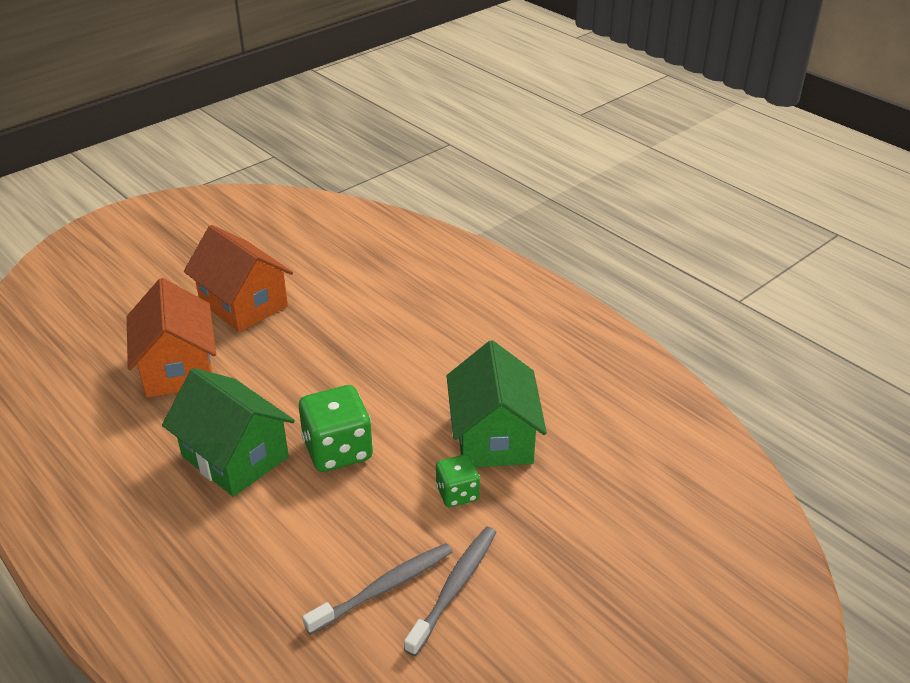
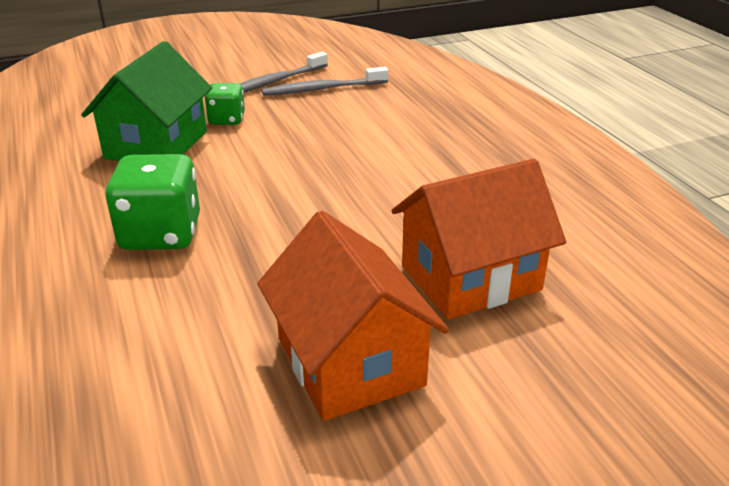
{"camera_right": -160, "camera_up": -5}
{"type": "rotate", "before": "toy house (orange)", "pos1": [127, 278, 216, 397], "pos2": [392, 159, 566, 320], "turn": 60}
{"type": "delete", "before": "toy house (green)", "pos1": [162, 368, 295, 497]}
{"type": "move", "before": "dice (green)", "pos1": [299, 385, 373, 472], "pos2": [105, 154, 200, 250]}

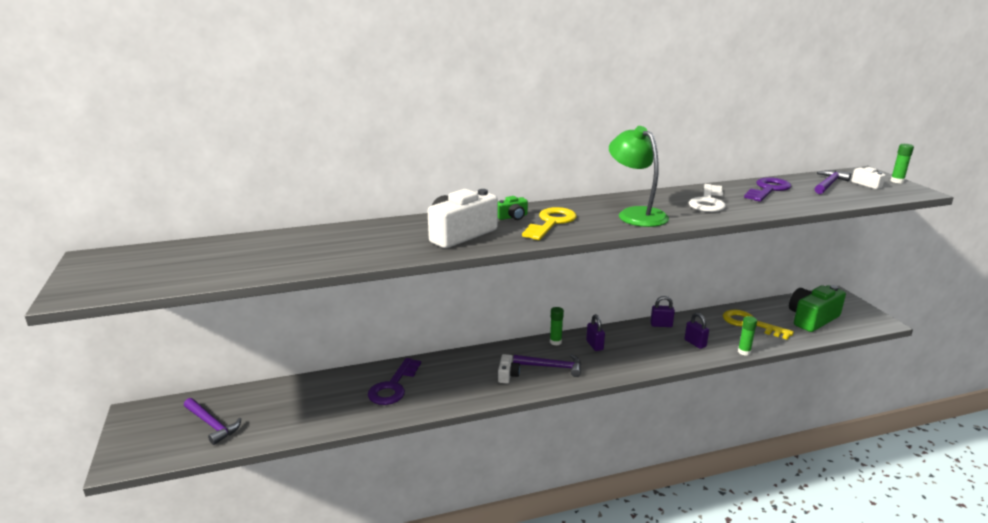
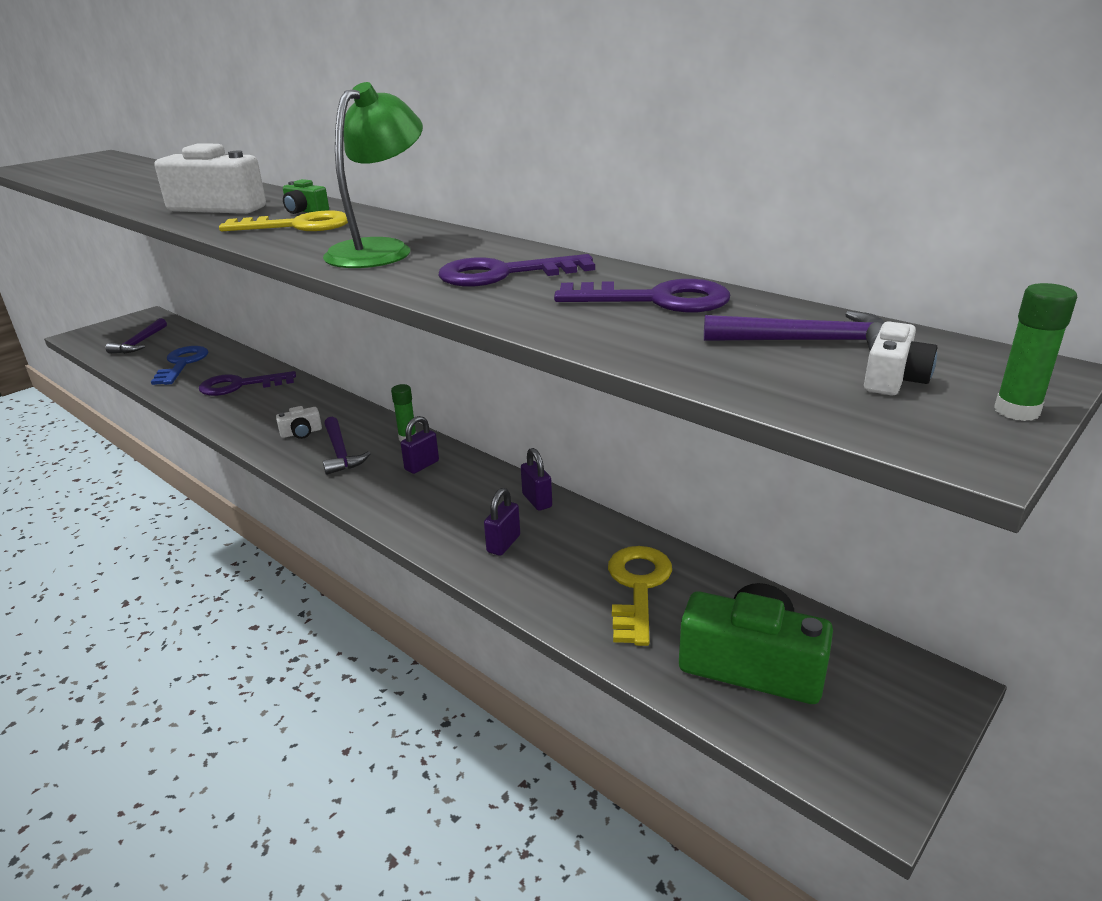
{"camera_right": 60, "camera_up": 5}
{"type": "recolor", "before": "latchkey (white)", "after": "latchkey (purple)", "pos1": [689, 184, 726, 212], "pos2": [438, 254, 595, 286]}
{"type": "delete", "before": "glue (green)", "pos1": [738, 316, 757, 356]}
{"type": "insert", "after": "latchkey (cobalt)", "pos2": [151, 346, 208, 385]}

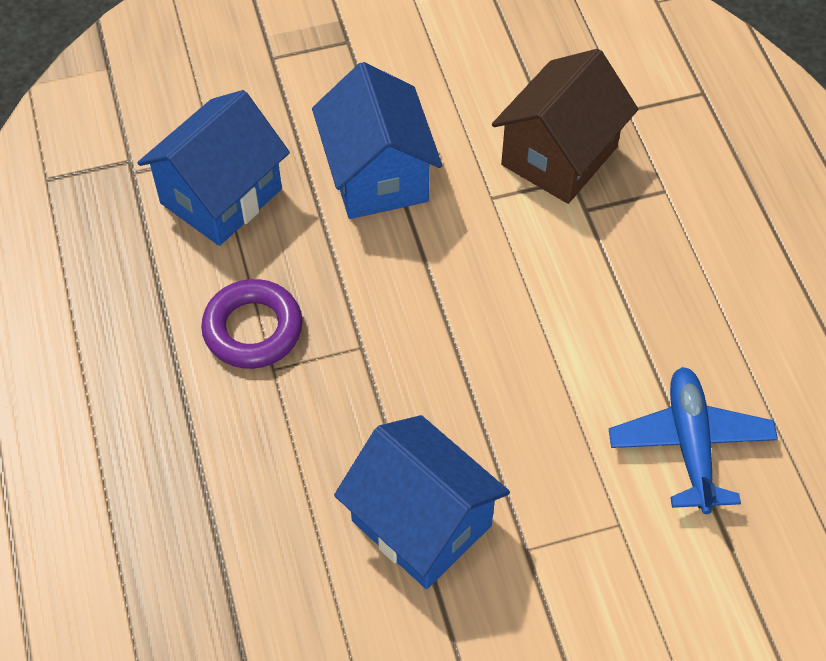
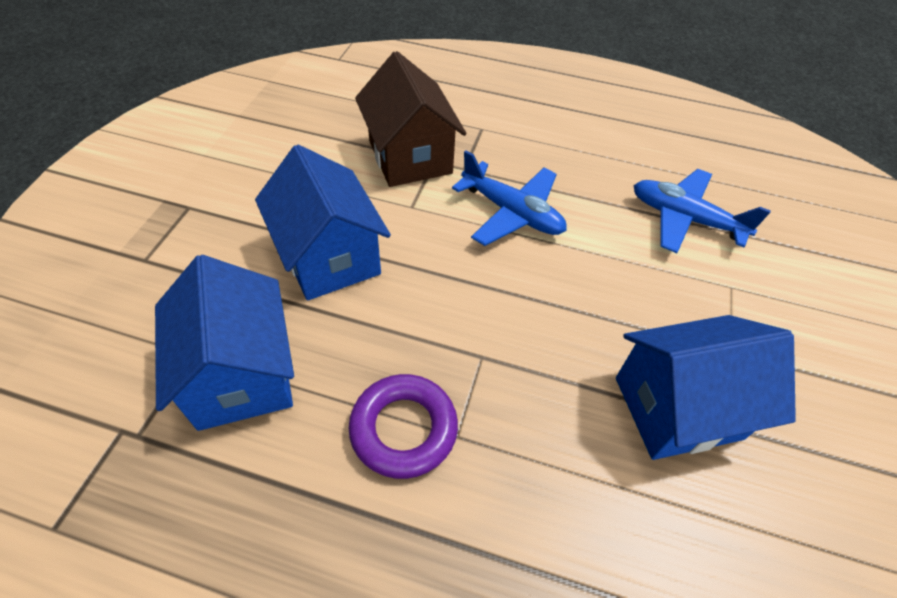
{"camera_right": -60, "camera_up": -5}
{"type": "rotate", "before": "toy house (cobalt)", "pos1": [312, 62, 442, 219], "pos2": [255, 145, 391, 301], "turn": 45}
{"type": "insert", "after": "plane (cobalt)", "pos2": [452, 150, 567, 246]}

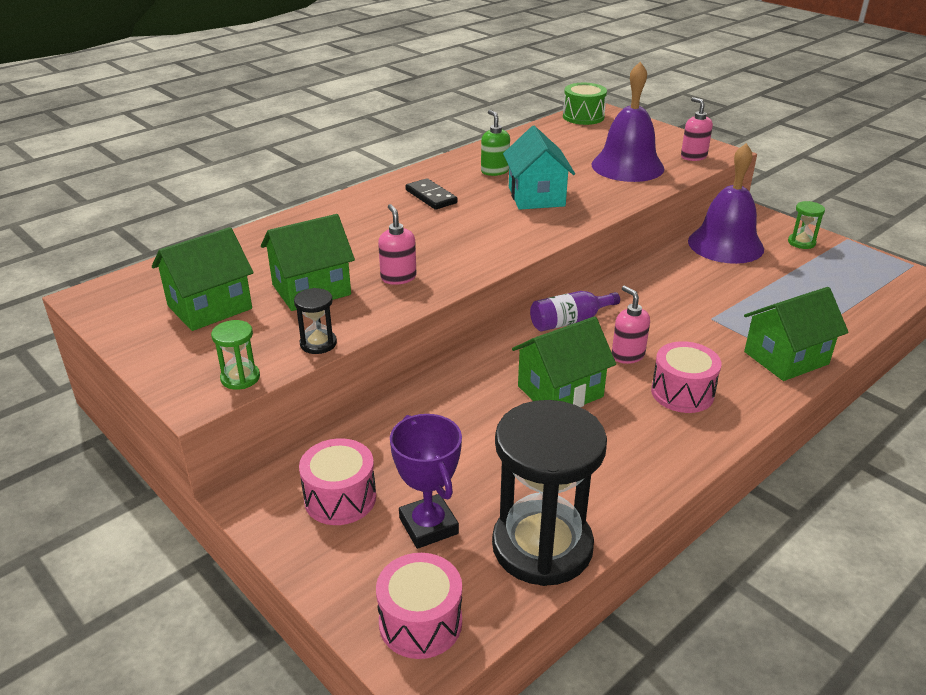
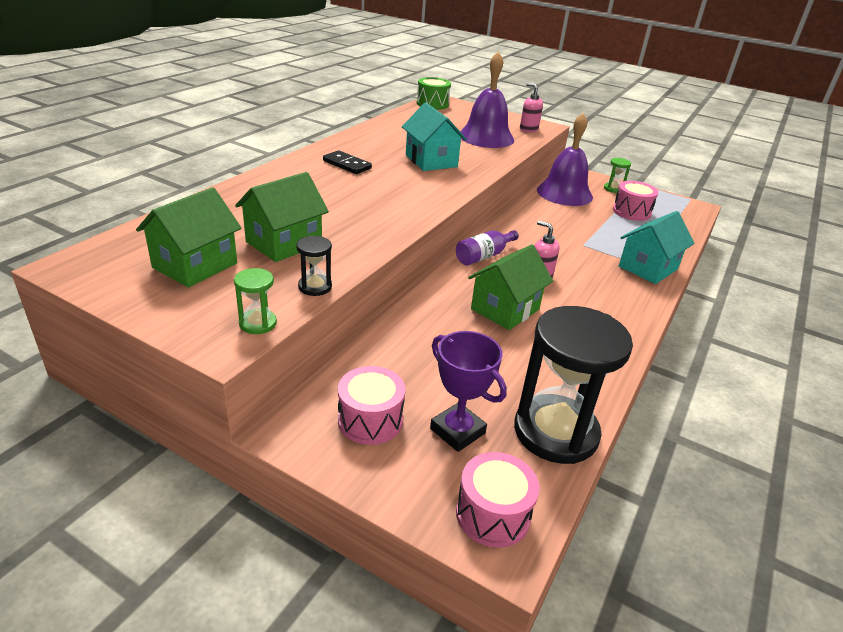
{"camera_right": -20, "camera_up": 0}
{"type": "delete", "before": "soap pump (rose-pink)", "pos1": [378, 204, 417, 285]}
{"type": "delete", "before": "soap pump (green)", "pos1": [481, 110, 510, 176]}
{"type": "move", "before": "drum (rose-pink)", "pos1": [651, 341, 721, 413], "pos2": [613, 181, 659, 221]}
{"type": "recolor", "before": "toy house (green)", "after": "toy house (turquoise)", "pos1": [744, 287, 849, 381], "pos2": [619, 211, 695, 284]}

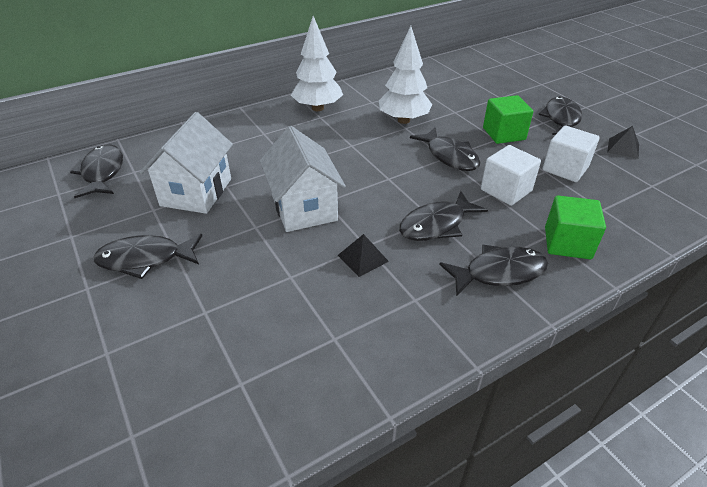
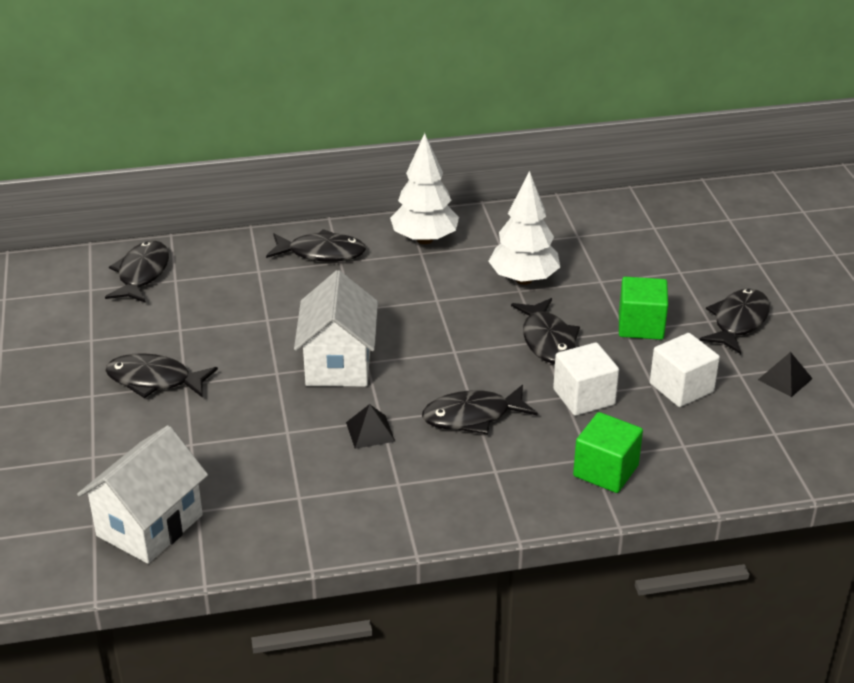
{"camera_right": 20, "camera_up": -5}
{"type": "move", "before": "toy house (white)", "pos1": [139, 112, 233, 214], "pos2": [77, 425, 208, 564]}
{"type": "move", "before": "fish (jet-black)", "pos1": [439, 245, 548, 296], "pos2": [266, 229, 366, 262]}

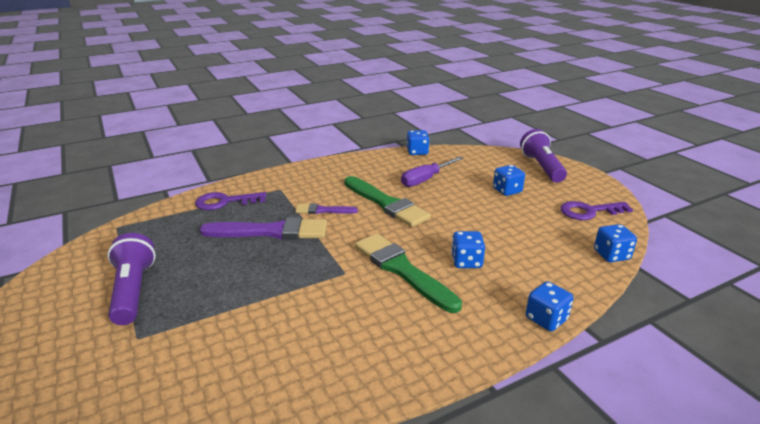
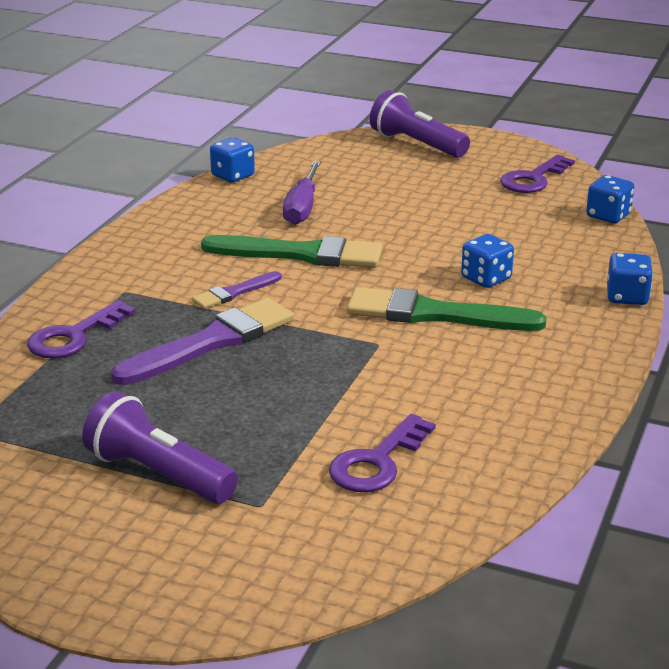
{"camera_right": -40, "camera_up": 0}
{"type": "delete", "before": "dice (cobalt)", "pos1": [493, 165, 525, 196]}
{"type": "insert", "after": "latchkey (purple)", "pos2": [329, 414, 436, 492]}

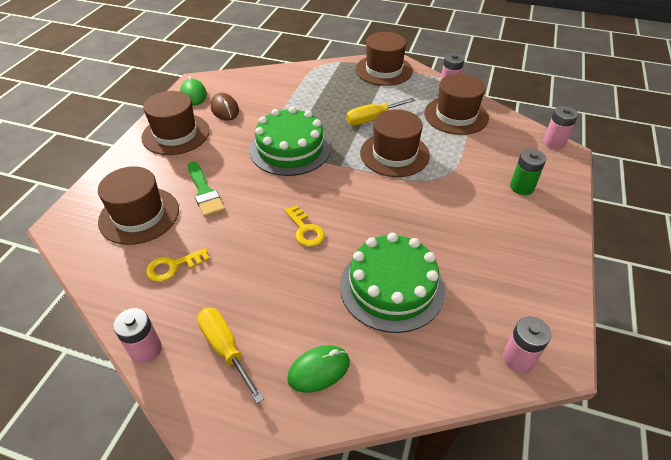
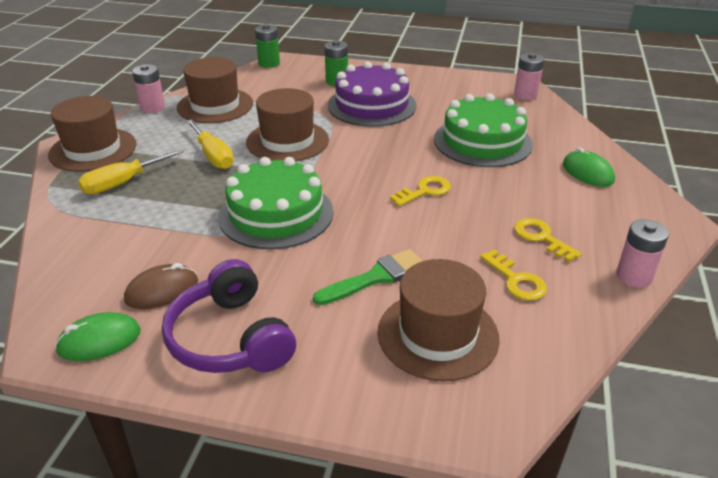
{"camera_right": -95, "camera_up": -10}
{"type": "replace", "before": "hat (russet)", "after": "over-ear headphones (purple)", "pos1": [141, 91, 210, 155], "pos2": [162, 259, 296, 373]}
{"type": "move", "before": "screwdriver (yellow)", "pos1": [197, 308, 264, 403], "pos2": [78, 149, 183, 195]}
{"type": "recolor", "before": "battery (rose-pink)", "after": "battery (green)", "pos1": [543, 106, 578, 149], "pos2": [255, 24, 280, 68]}
{"type": "insert", "after": "layer cake (purple)", "pos2": [328, 61, 417, 127]}
{"type": "insert", "after": "latchkey (yellow)", "pos2": [514, 218, 582, 262]}

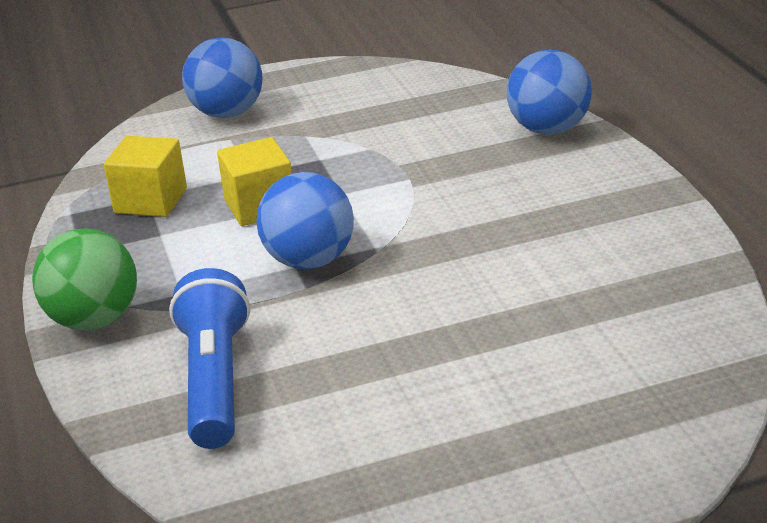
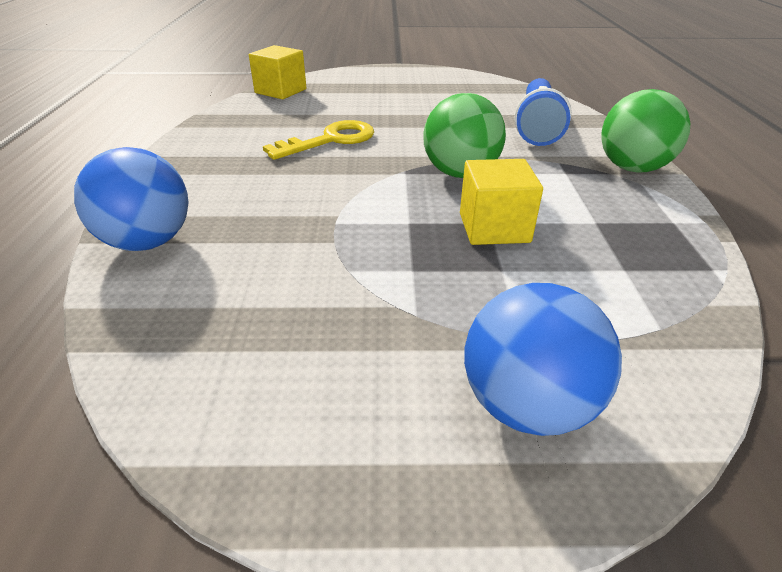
{"camera_right": -165, "camera_up": 5}
{"type": "move", "before": "cube (yellow)", "pos1": [104, 136, 187, 217], "pos2": [249, 45, 306, 99]}
{"type": "recolor", "before": "ball (cobalt)", "after": "ball (green)", "pos1": [256, 172, 354, 269], "pos2": [423, 93, 506, 178]}
{"type": "insert", "after": "latchkey (yellow)", "pos2": [263, 120, 374, 160]}

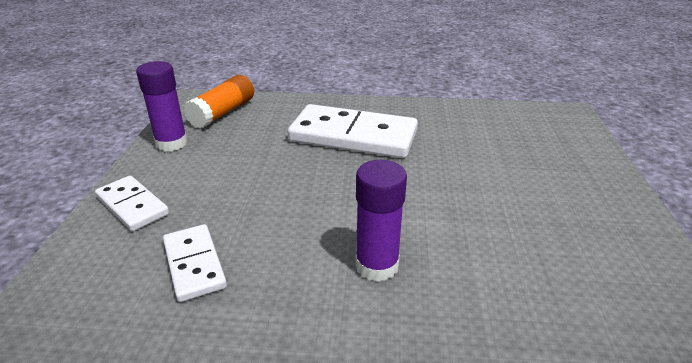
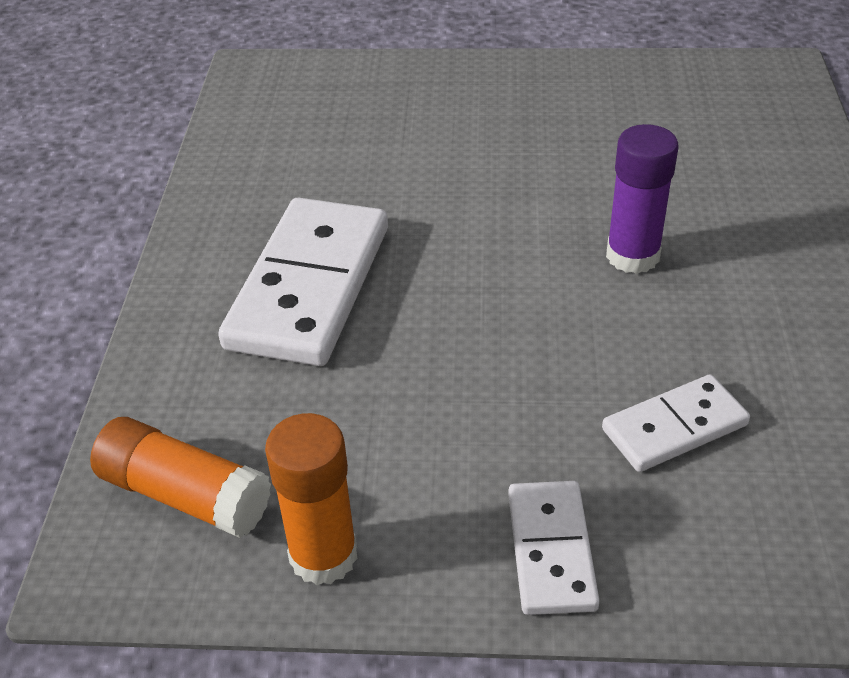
{"camera_right": -90, "camera_up": 10}
{"type": "rotate", "before": "domino tile (white)", "pos1": [95, 176, 169, 231], "pos2": [508, 481, 600, 615], "turn": -45}
{"type": "recolor", "before": "glue (purple)", "after": "glue (orange)", "pos1": [136, 61, 188, 151], "pos2": [265, 413, 357, 585]}

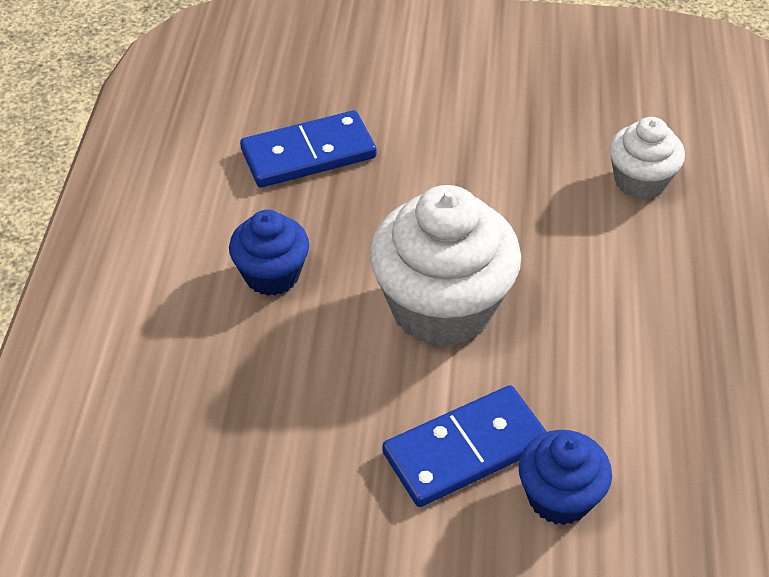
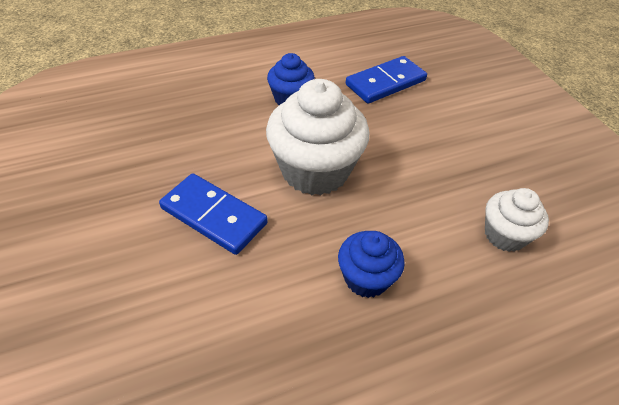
{"camera_right": 60, "camera_up": 0}
{"type": "rotate", "before": "domino tile (cobalt)", "pos1": [240, 110, 377, 187], "pos2": [346, 56, 427, 104], "turn": -75}
{"type": "move", "before": "cupcake (cobalt)", "pos1": [519, 430, 612, 525], "pos2": [338, 231, 405, 298]}

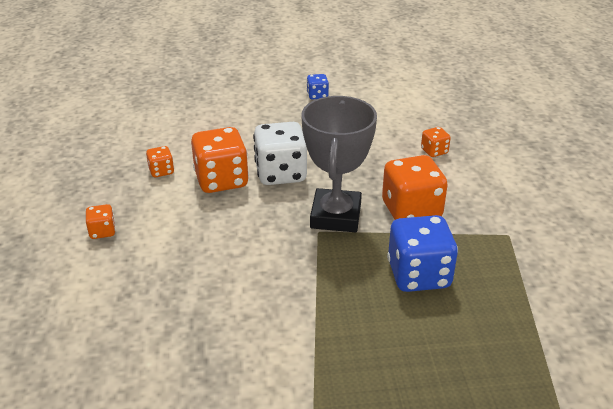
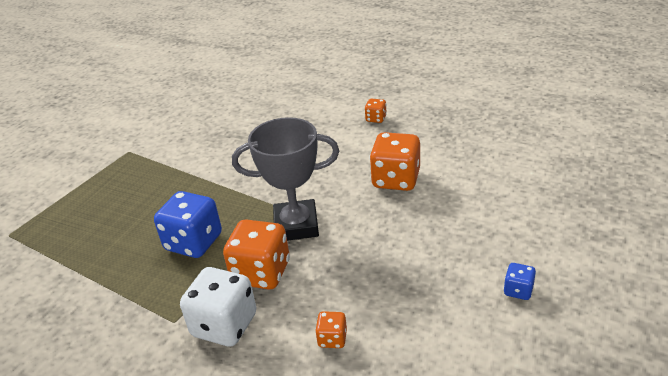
{"camera_right": 125, "camera_up": 0}
{"type": "delete", "before": "dice (orange)", "pos1": [146, 146, 174, 177]}
{"type": "move", "before": "dice (white)", "pos1": [253, 122, 307, 185], "pos2": [180, 267, 257, 346]}
{"type": "rotate", "before": "prize cup (gray)", "pos1": [301, 96, 377, 232], "pos2": [232, 117, 339, 241], "turn": -45}

